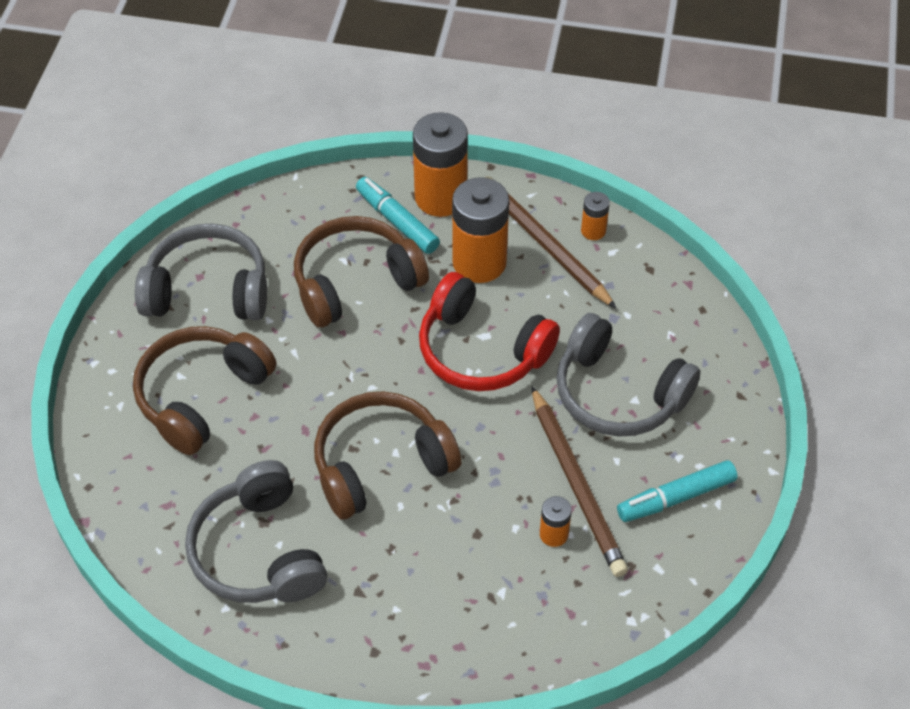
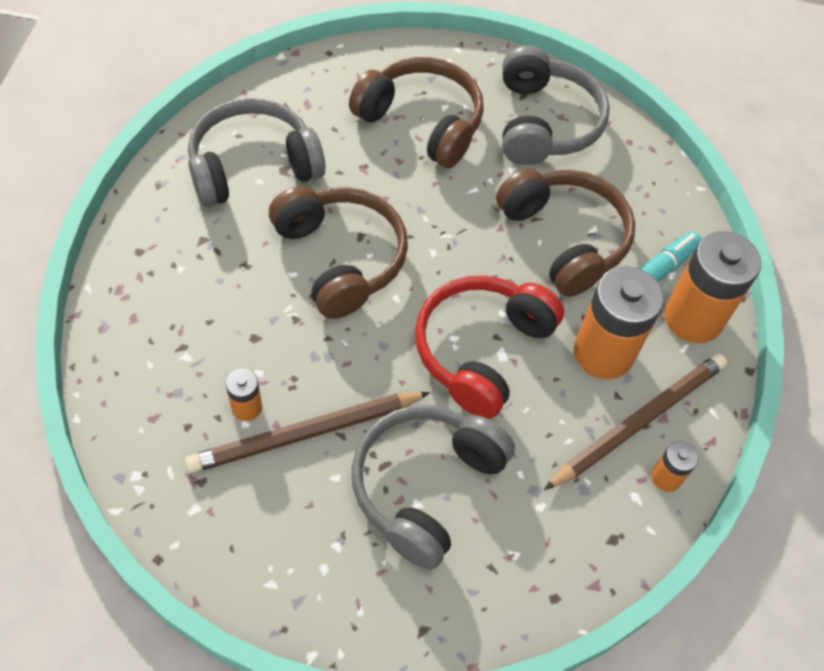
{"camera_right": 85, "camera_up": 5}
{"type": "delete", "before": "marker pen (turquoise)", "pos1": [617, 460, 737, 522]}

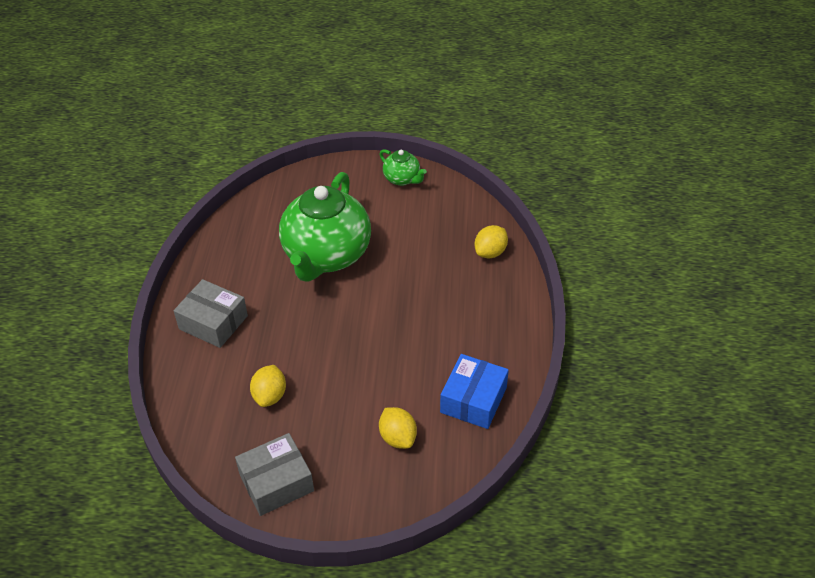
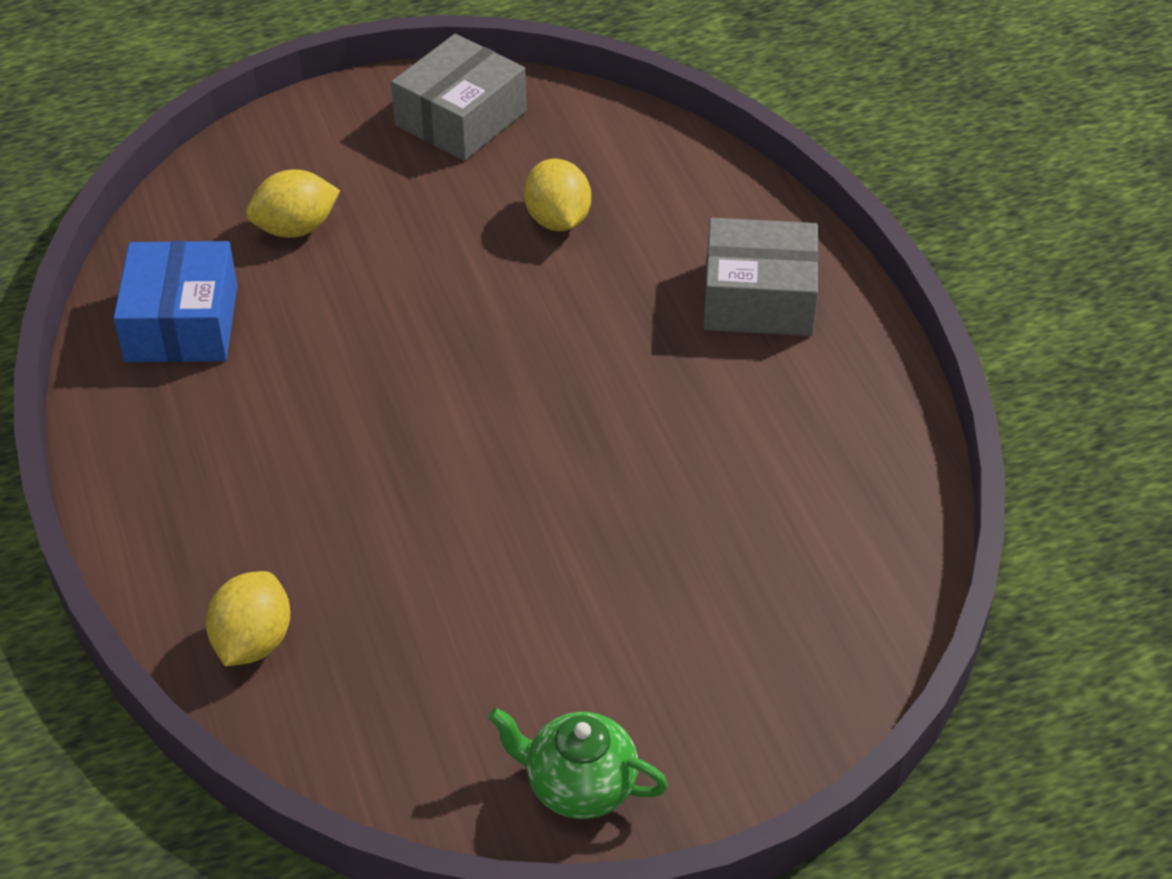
{"camera_right": 155, "camera_up": 0}
{"type": "delete", "before": "china teapot (green)", "pos1": [279, 172, 371, 282]}
{"type": "rotate", "before": "toy lemon (yellow)", "pos1": [379, 407, 417, 449], "pos2": [246, 169, 340, 238], "turn": -60}

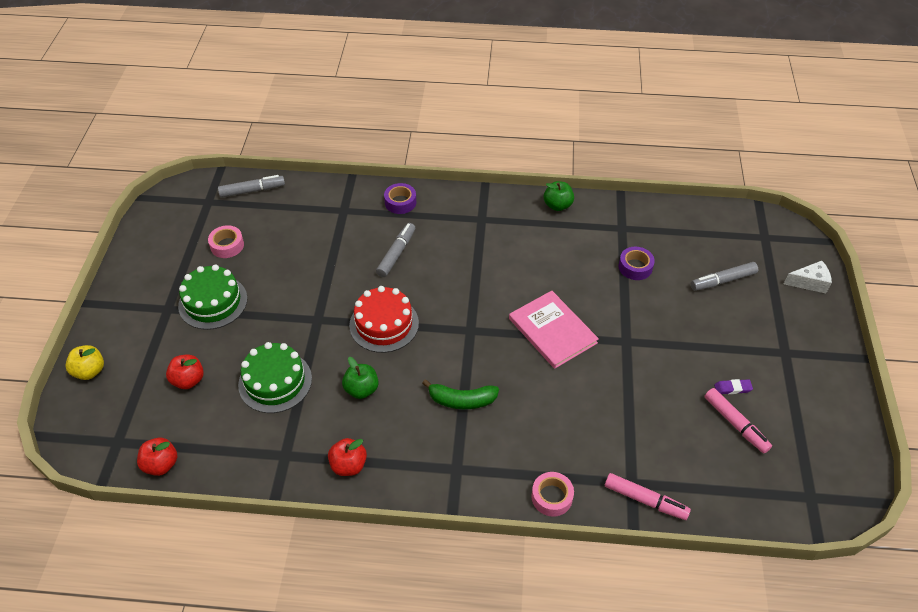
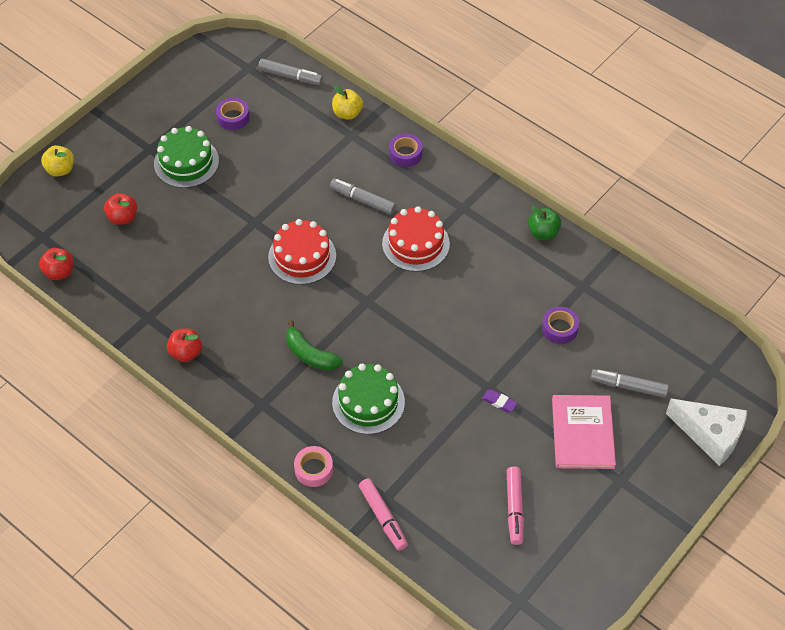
{"camera_right": 35, "camera_up": 5}
{"type": "recolor", "before": "sticky tape (rose-pink)", "after": "sticky tape (purple)", "pos1": [208, 225, 244, 258], "pos2": [216, 98, 250, 130]}
{"type": "move", "before": "layer cake (green)", "pos1": [238, 342, 312, 413], "pos2": [332, 364, 405, 434]}
{"type": "delete", "before": "apple (green)", "pos1": [342, 357, 379, 399]}
{"type": "rotate", "before": "marker pen (gray)", "pos1": [376, 223, 415, 277], "pos2": [330, 179, 396, 215], "turn": -120}
{"type": "move", "before": "hardback (rose-pink)", "pos1": [509, 291, 599, 369], "pos2": [552, 395, 616, 469]}
{"type": "move", "before": "eraser (purple)", "pos1": [714, 379, 753, 394], "pos2": [482, 389, 518, 412]}
{"type": "resize", "before": "cheese (white)", "pos1": [784, 261, 832, 293], "pos2": [666, 399, 747, 466], "scale": 1.66}
{"type": "insert", "after": "apple (yellow)", "pos2": [332, 85, 363, 120]}
{"type": "insert", "after": "layer cake (scarlet)", "pos2": [382, 206, 450, 272]}

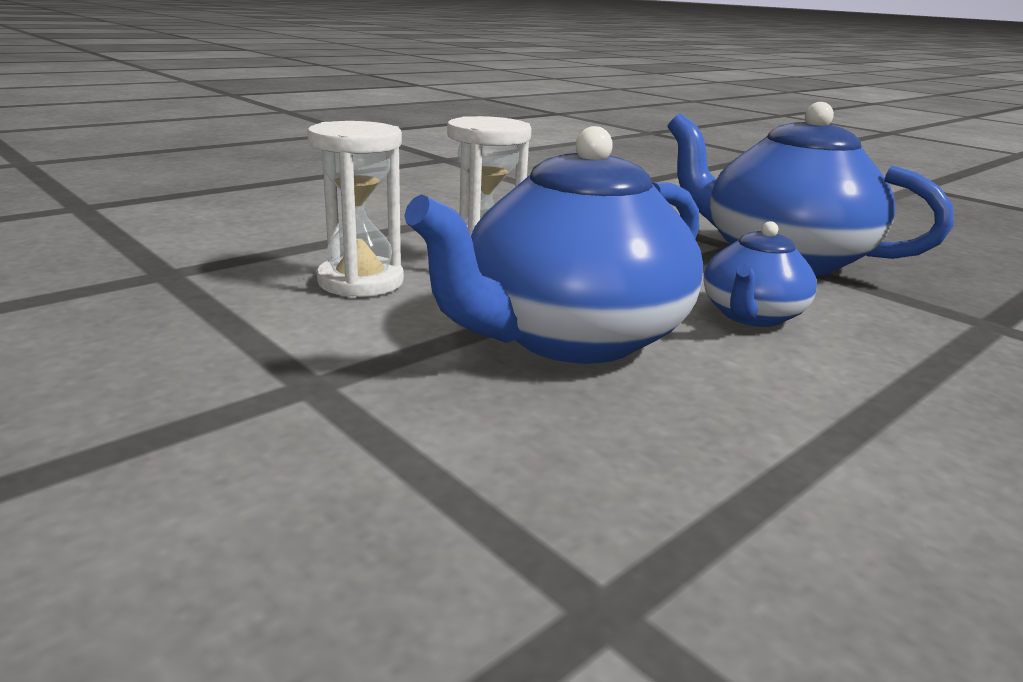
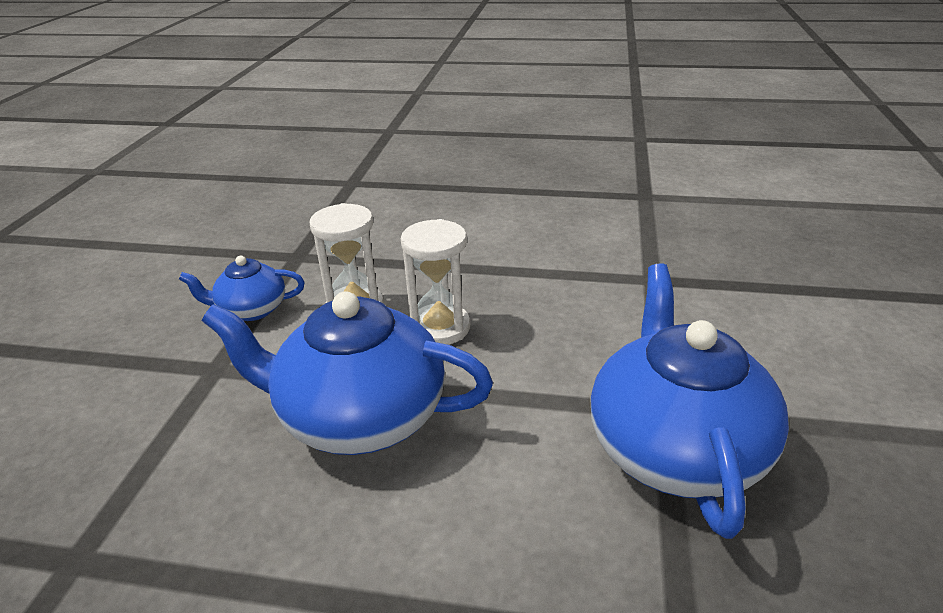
{"camera_right": 55, "camera_up": 10}
{"type": "move", "before": "china teapot (cobalt)", "pos1": [704, 221, 817, 327], "pos2": [179, 256, 305, 321]}

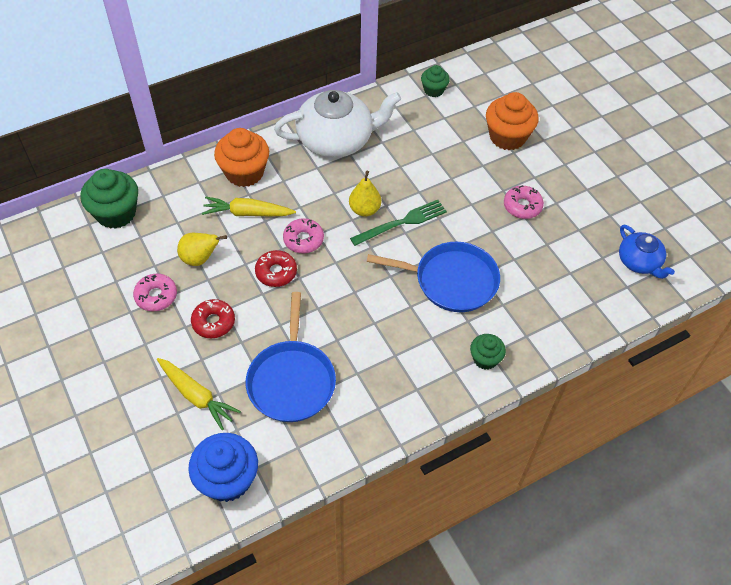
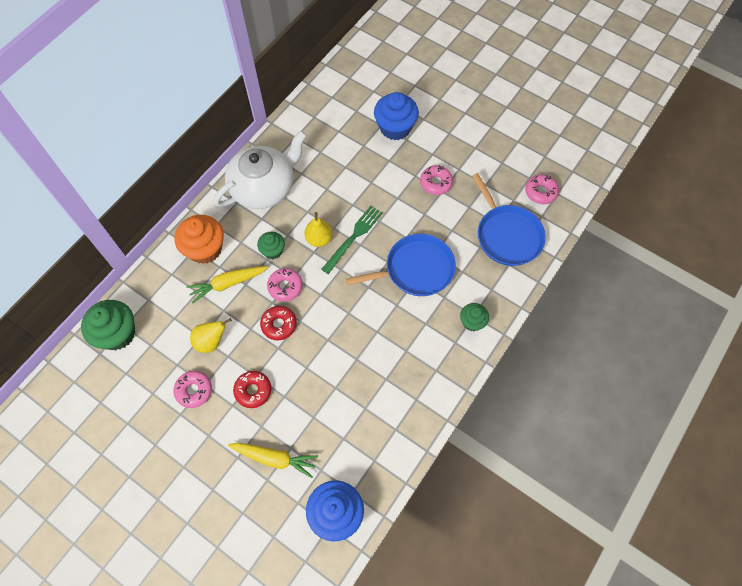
{"camera_right": -25, "camera_up": 10}
{"type": "move", "before": "skillet (cobalt)", "pos1": [246, 292, 336, 422], "pos2": [472, 173, 546, 266]}
{"type": "move", "before": "cupcake (green)", "pos1": [421, 65, 450, 97], "pos2": [257, 232, 285, 259]}
{"type": "recolor", "before": "cupcake (orange)", "after": "cupcake (cobalt)", "pos1": [486, 92, 539, 150], "pos2": [374, 92, 419, 140]}
{"type": "replace", "before": "china teapot (cobalt)", "after": "doughnut (rose-pink)", "pos1": [619, 225, 675, 279], "pos2": [525, 174, 559, 204]}

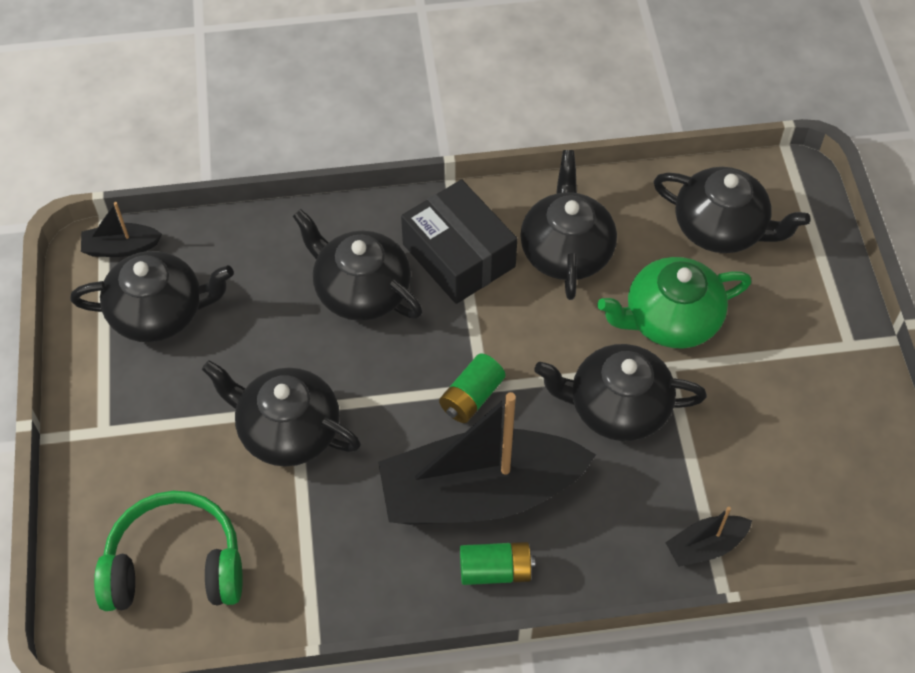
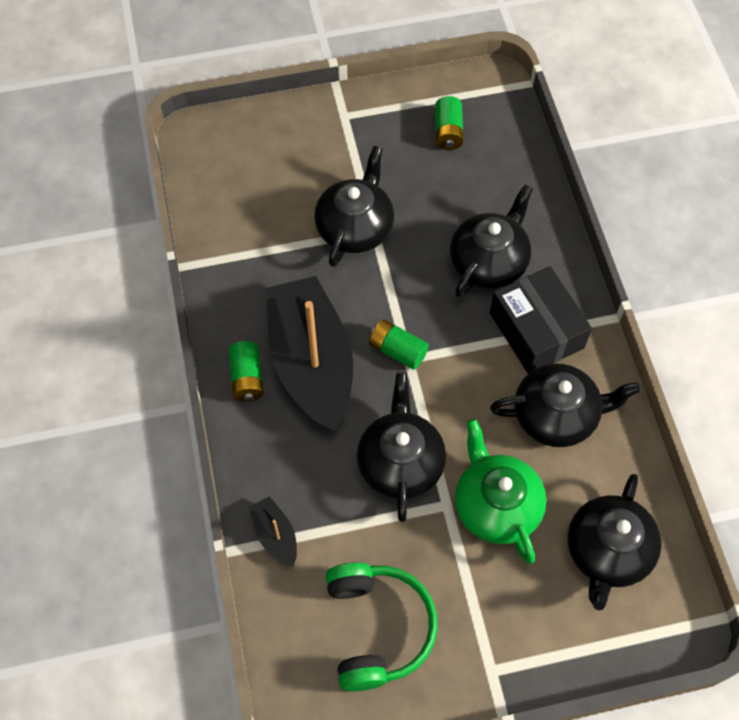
{"camera_right": 85, "camera_up": 5}
{"type": "replace", "before": "china teapot (jet-black)", "after": "battery (green)", "pos1": [70, 251, 234, 342], "pos2": [435, 96, 463, 150]}
{"type": "delete", "before": "boat (jet-black)", "pos1": [81, 202, 162, 257]}
{"type": "move", "before": "over-ear headphones (green)", "pos1": [94, 491, 243, 611], "pos2": [326, 562, 438, 692]}
{"type": "rotate", "before": "box (jet-black)", "pos1": [401, 179, 517, 304], "pos2": [489, 266, 592, 374], "turn": -75}

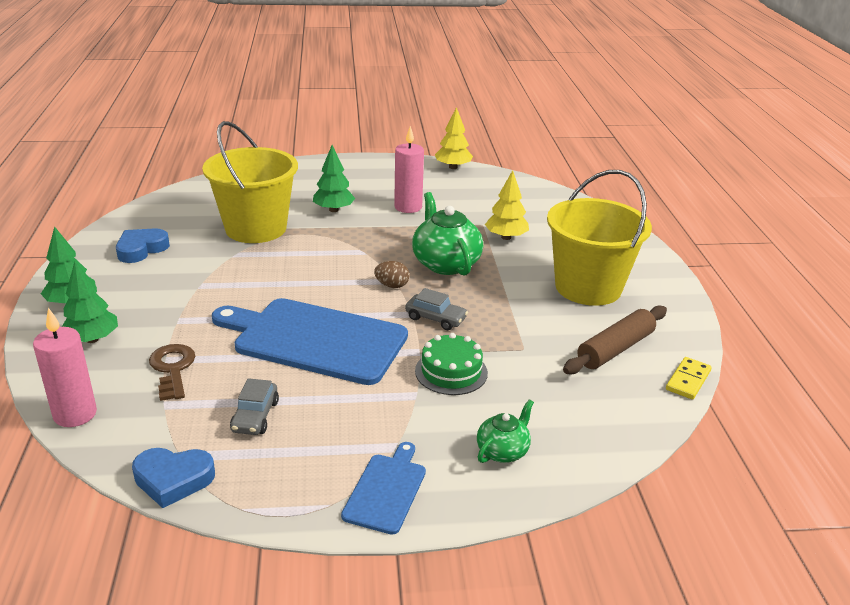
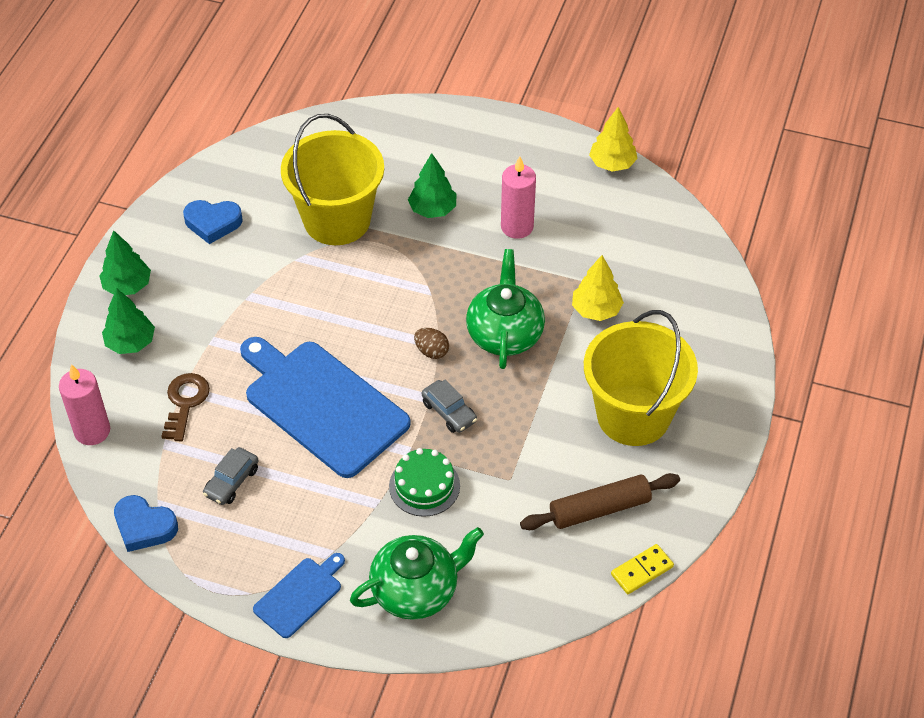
{"camera_right": 25, "camera_up": 20}
{"type": "rotate", "before": "heart (cobalt)", "pos1": [116, 228, 170, 263], "pos2": [183, 200, 243, 244], "turn": -150}
{"type": "resize", "before": "china teapot (green)", "pos1": [477, 399, 534, 463], "pos2": [350, 527, 484, 620], "scale": 1.8}

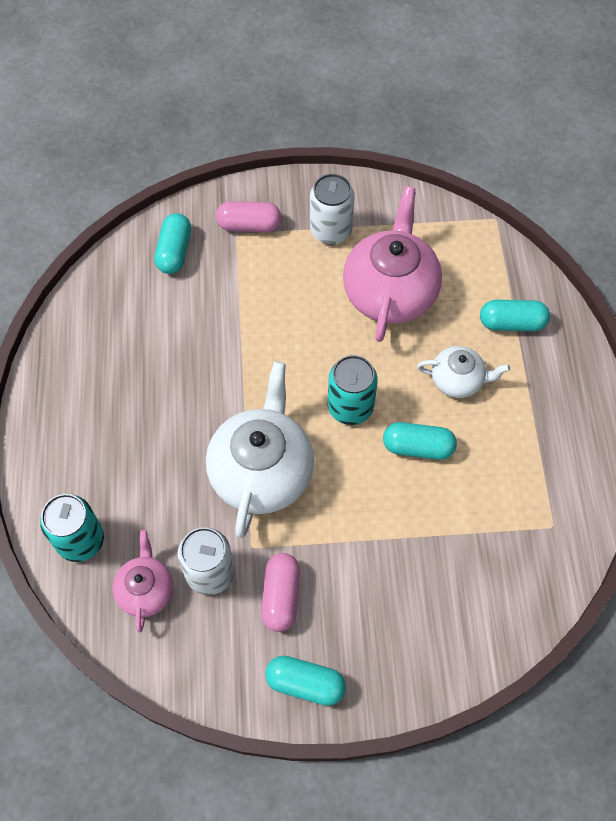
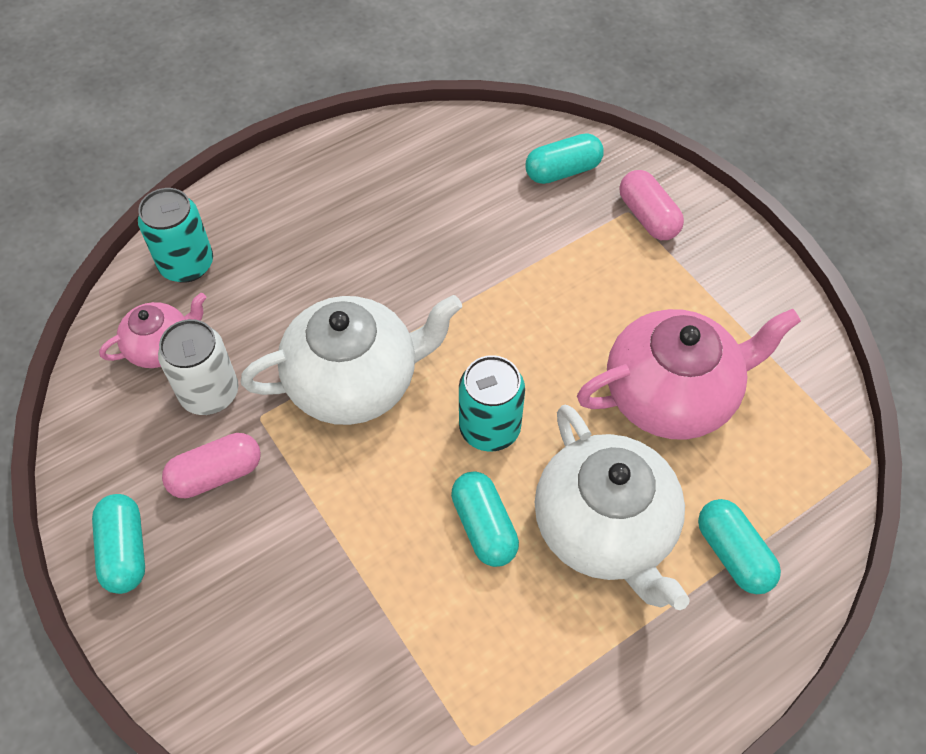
{"camera_right": 60, "camera_up": -5}
{"type": "delete", "before": "soda can (white)", "pos1": [310, 174, 354, 245]}
{"type": "resize", "before": "china teapot (white)", "pos1": [417, 346, 510, 398], "pos2": [535, 405, 690, 610], "scale": 1.87}

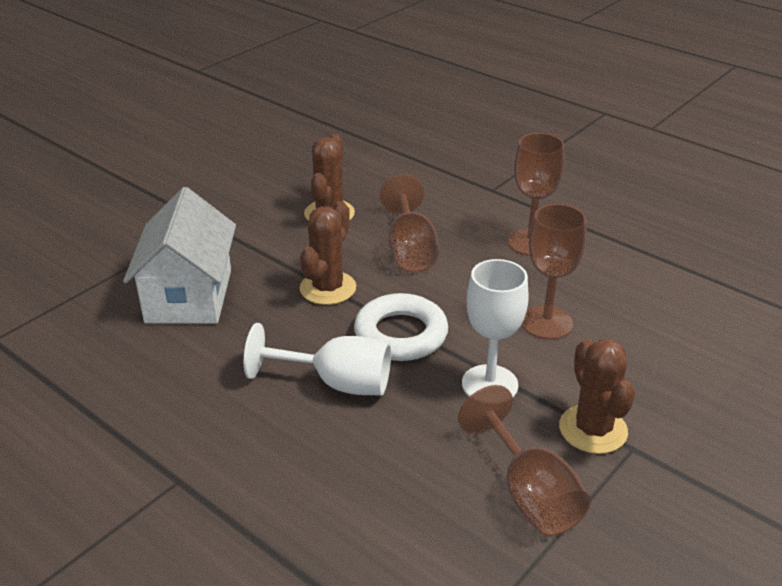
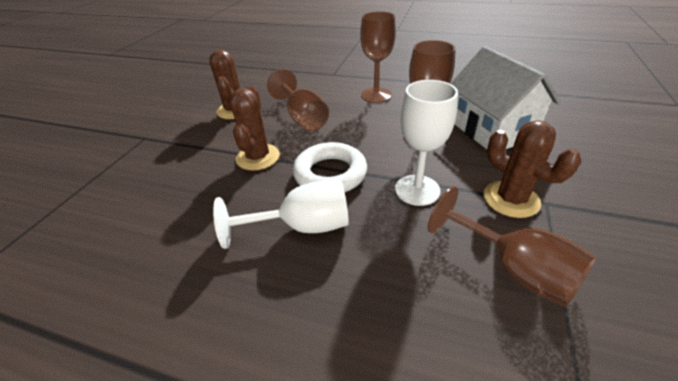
{"camera_right": -20, "camera_up": 5}
{"type": "move", "before": "toy house (white)", "pos1": [123, 187, 236, 324], "pos2": [450, 46, 561, 149]}

